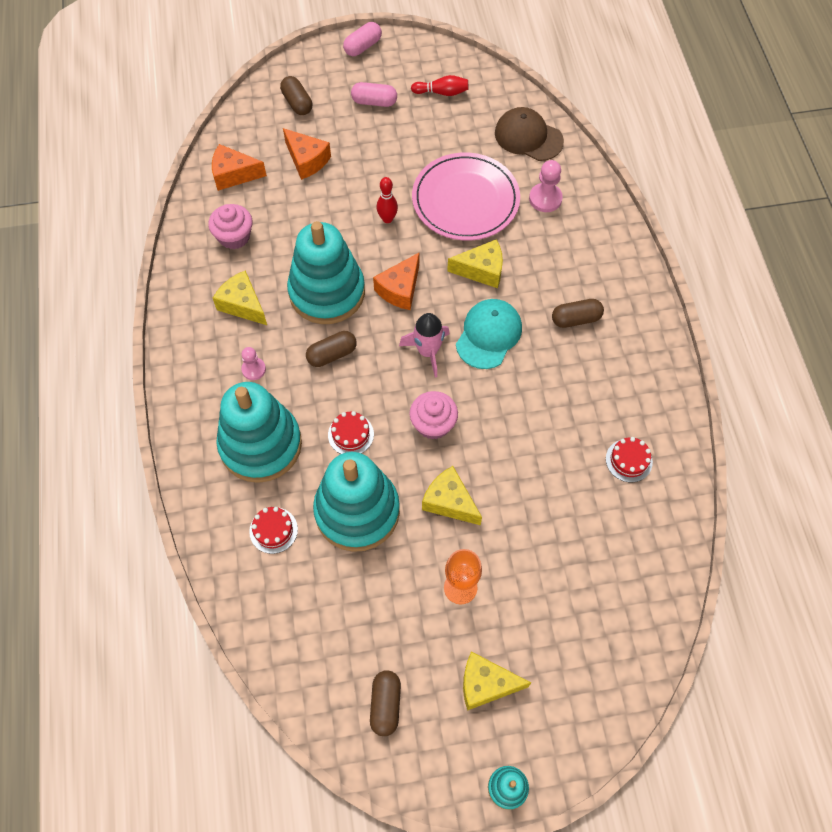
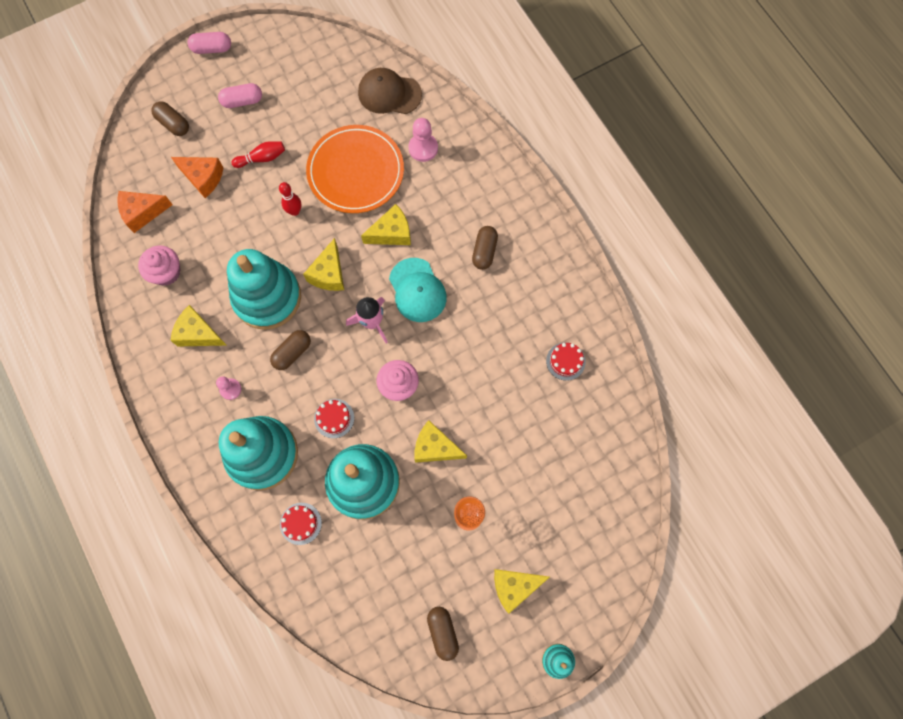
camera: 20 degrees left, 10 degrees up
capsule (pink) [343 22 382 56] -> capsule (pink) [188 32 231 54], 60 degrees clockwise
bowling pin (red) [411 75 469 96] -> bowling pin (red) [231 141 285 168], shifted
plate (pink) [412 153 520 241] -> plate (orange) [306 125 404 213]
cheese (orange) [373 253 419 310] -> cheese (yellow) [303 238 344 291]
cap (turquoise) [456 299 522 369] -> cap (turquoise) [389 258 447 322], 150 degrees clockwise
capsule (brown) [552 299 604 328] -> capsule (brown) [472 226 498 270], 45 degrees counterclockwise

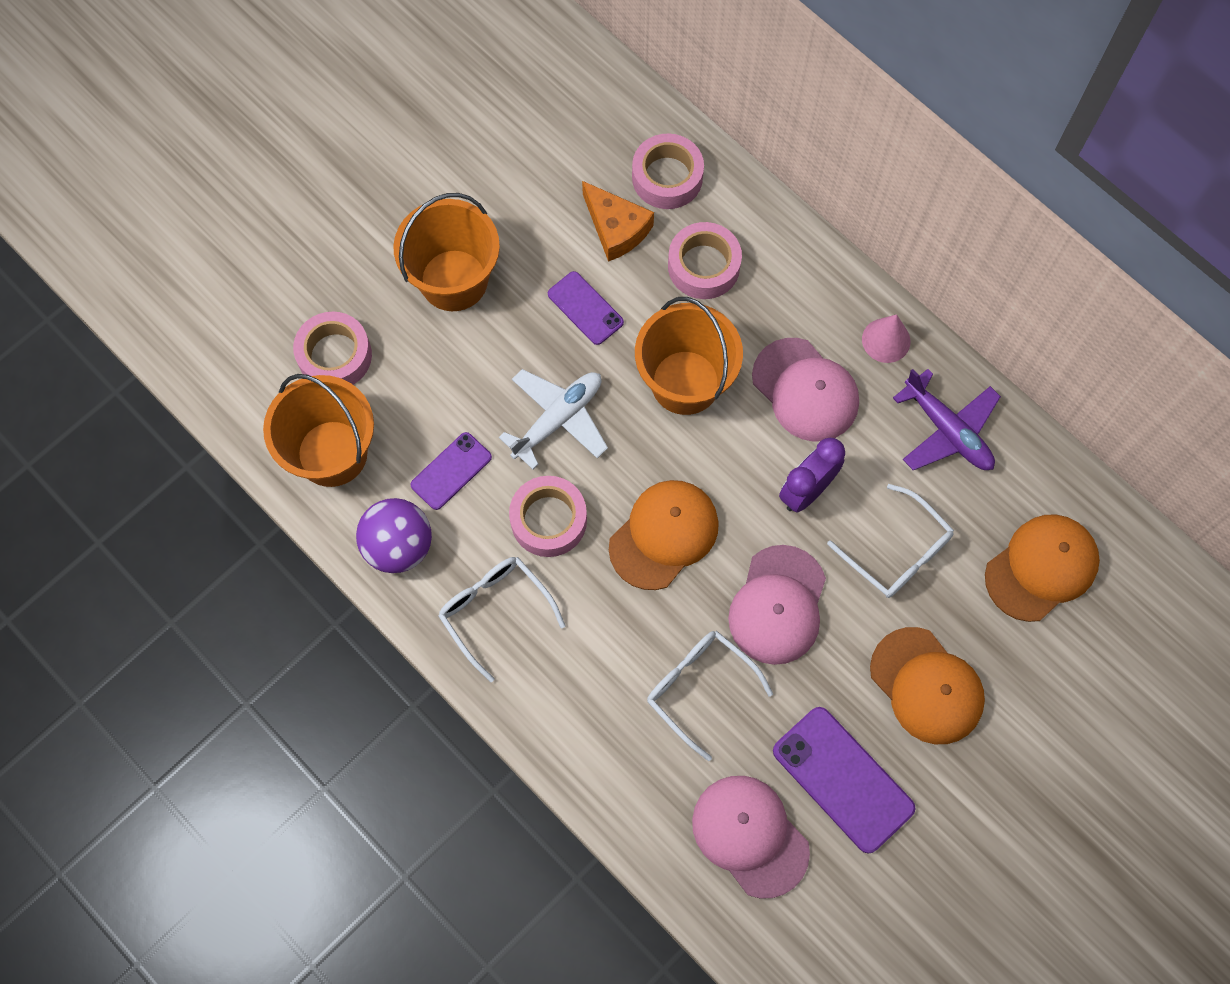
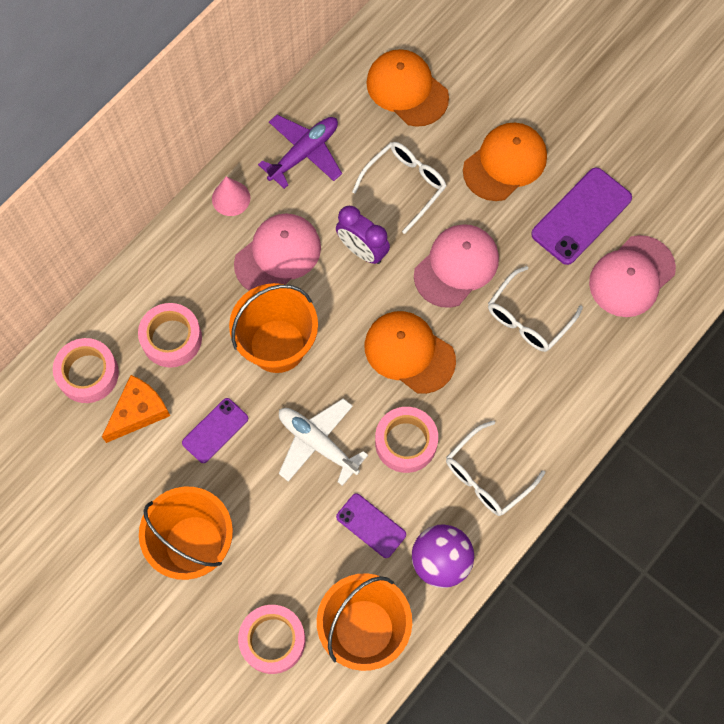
camera: 95 degrees left, 0 degrees up
cap (pink) [728 545 826 665] -> cap (pink) [414 224 499 308], 60 degrees counterclockwise

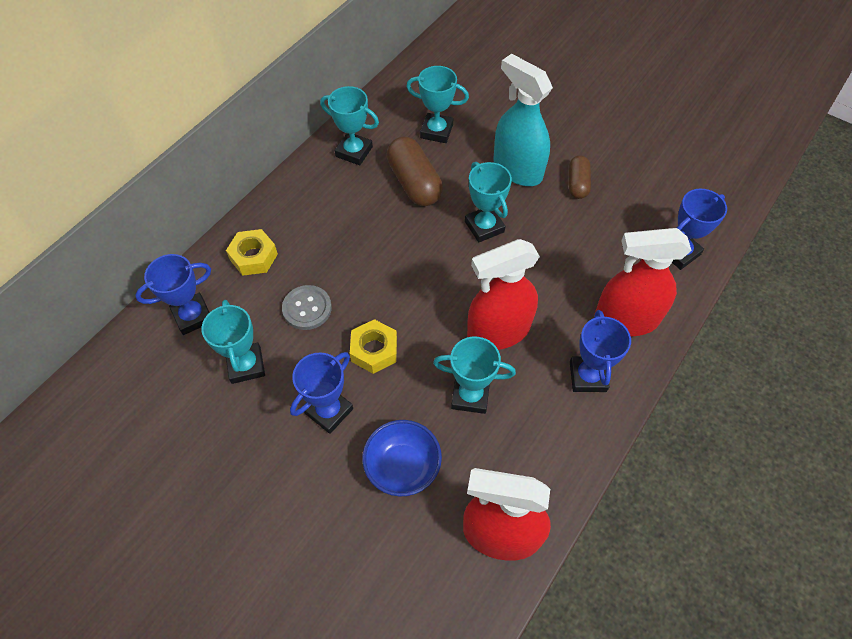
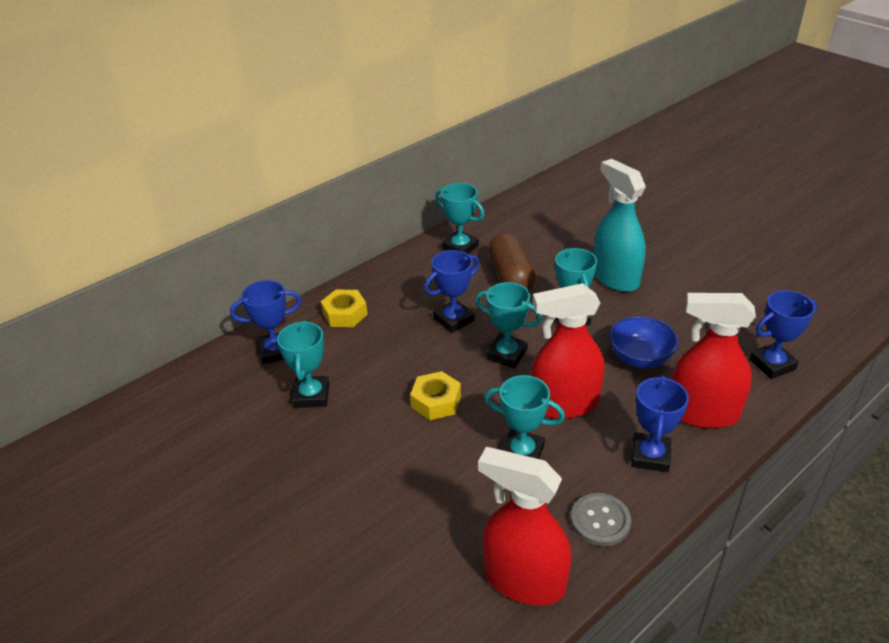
camera: 15 degrees right, 20 degrees down
trophy (turquoise) [406 66 469 143] -> trophy (turquoise) [475 282 542 368], shifted
capsule (brown) [569 155 591 199] -> none
button (grey) [282 285 332 330] -> button (grey) [571 493 631 546], shifted
trophy (blue) [290 352 353 434] -> trophy (blue) [424 250 479 333], shifted
bowl (blue) [362 420 442 497] -> bowl (blue) [609 316 679 368], shifted

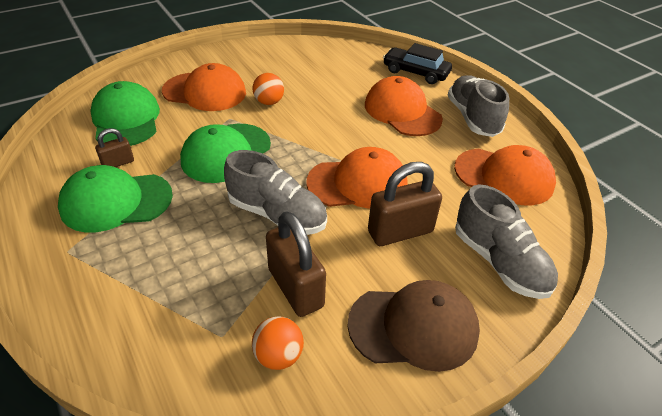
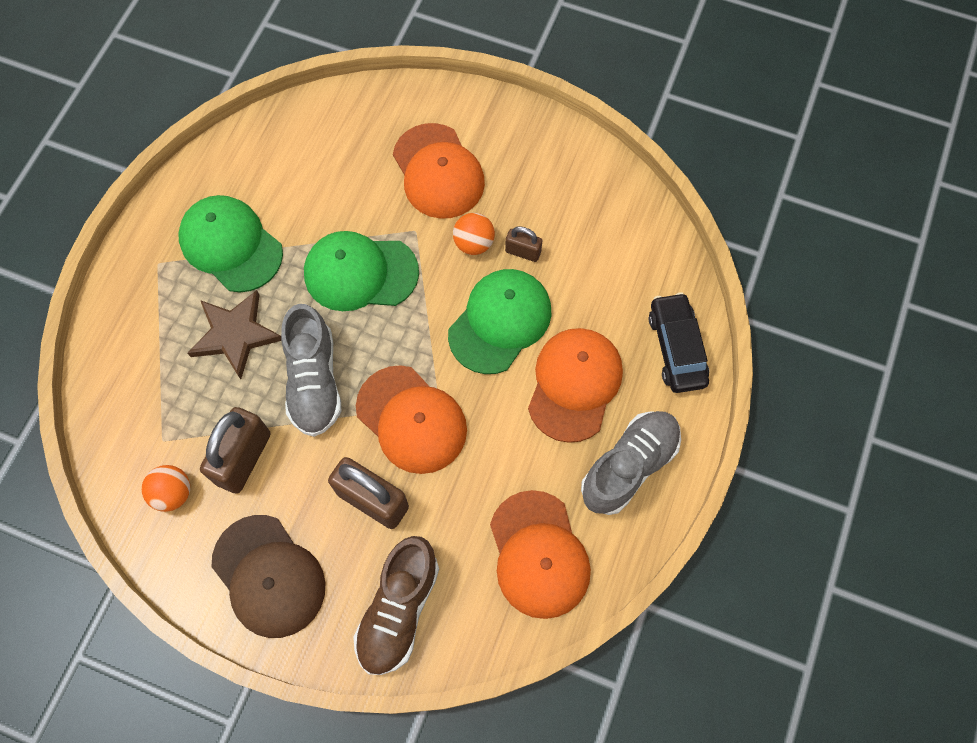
camera: 55 degrees right, 25 degrees up
cap (green) [90 81 160 146] -> cap (green) [448 269 552 374], shifted
padlock (brown) [95 128 134 167] -> padlock (brown) [505 226 542 262], shifted
shoe (grey) [455 184 558 299] -> shoe (brown) [353 536 439 675]
none -> star (brown) [188 290 281 379]

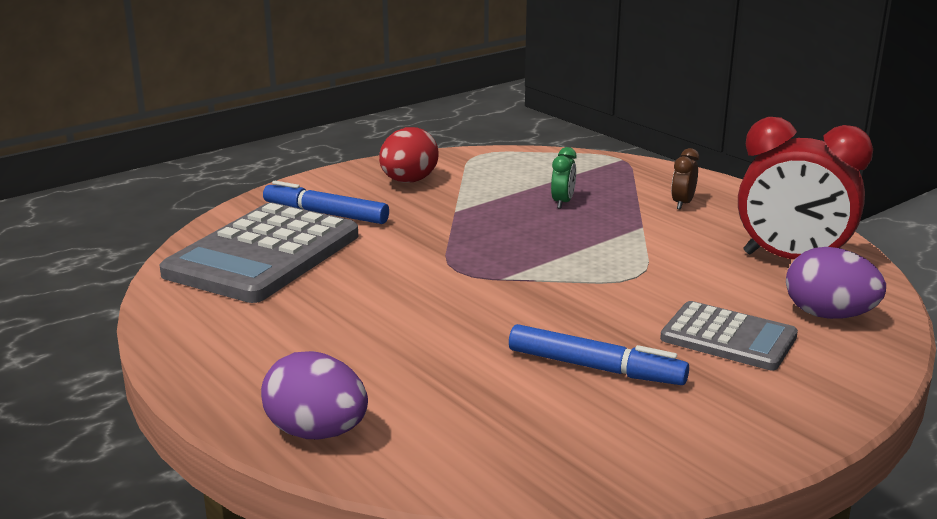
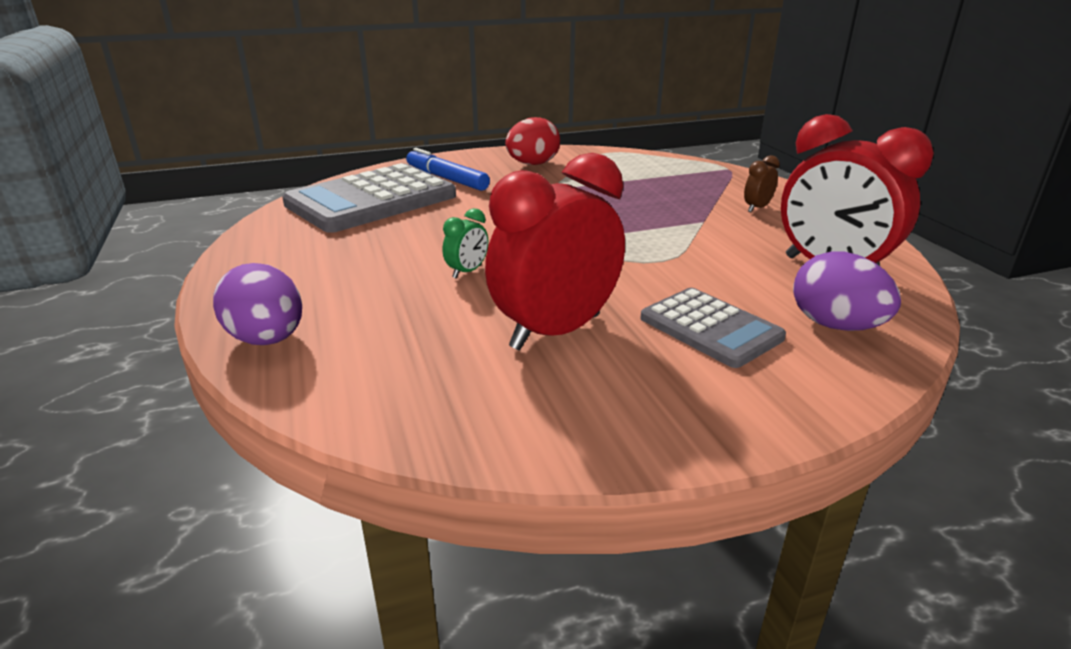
camera: 20 degrees right, 5 degrees up
clock (green) [551 147 577 209] -> clock (green) [443 208 488 278], shifted
marker (blue) [509 324 689 385] -> clock (red) [485 153 625 350]

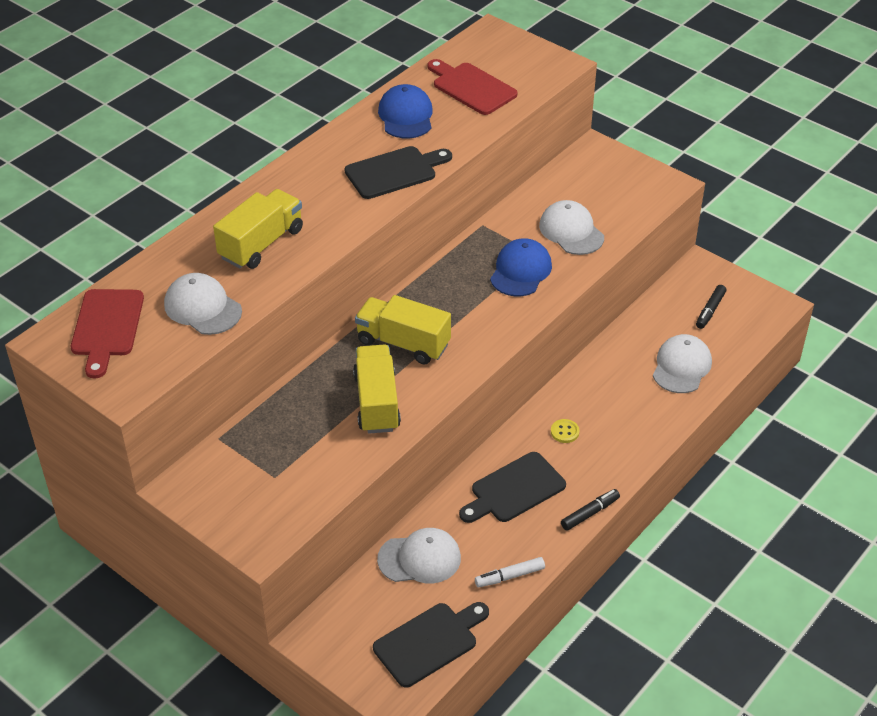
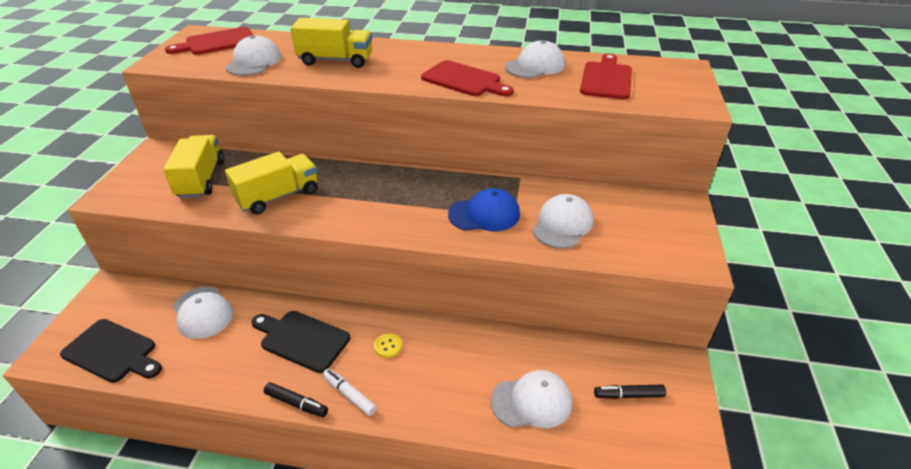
camera: 60 degrees right, 5 degrees down
cap (blue) [378 84 433 139] -> cap (white) [505 40 565 78]
cutting board (black) [345 146 452 199] -> cutting board (red) [421 60 514 96]
truck (yellow) [355 295 451 364] -> truck (yellow) [163 135 224 198], shifted
marker (white) [475 557 545 587] -> marker (white) [323 368 377 416], shifted

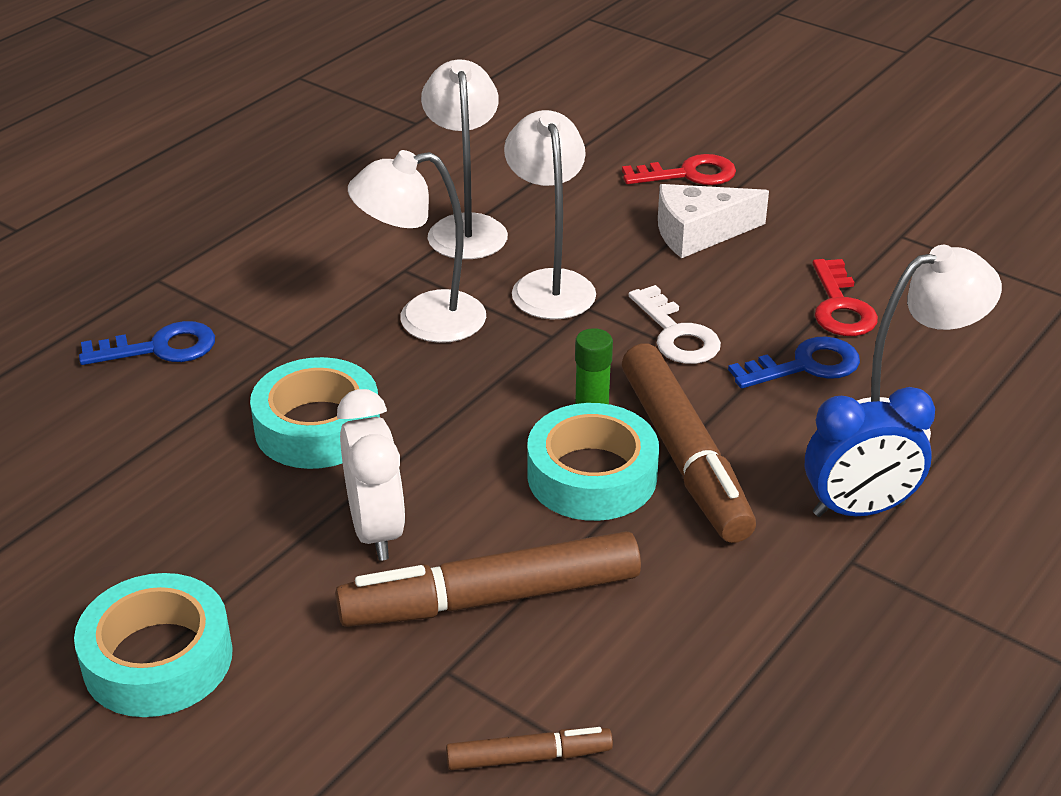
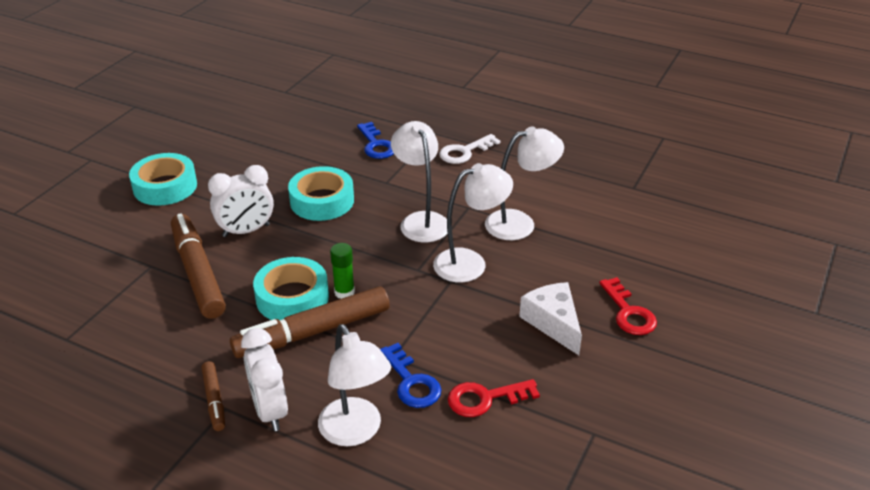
camera: 80 degrees right, 0 degrees up
key (white) [629 285 721 364] -> key (white) [439 134 500 164], shifted
clock (blue) [805 387 935 517] -> clock (white) [241 328 288 431]
marker (brown) [446 727 613 770] -> marker (brown) [201 361 225 431], shifted

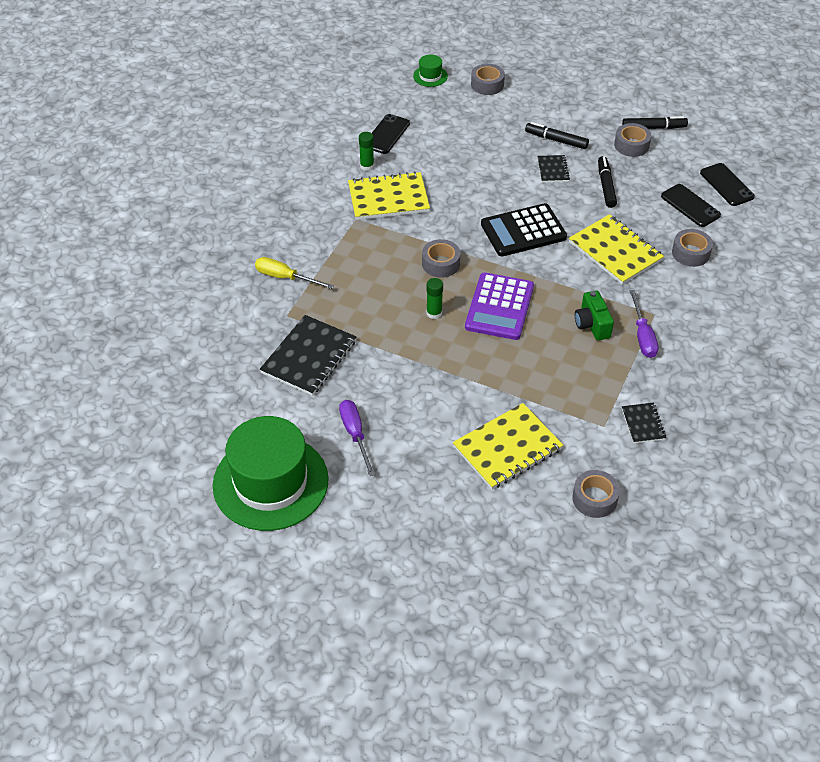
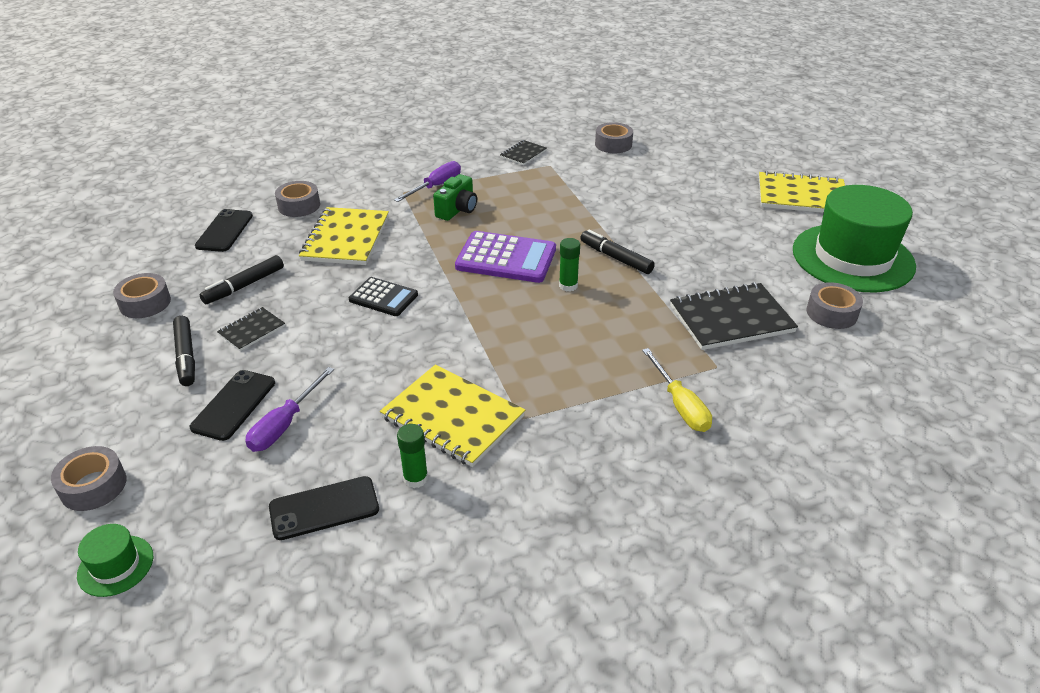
camera: 135 degrees left, 10 degrees down
marker (black) [622 116 688 129] -> marker (black) [580 230 655 274], shifted
phone (black) [700 163 755 206] -> phone (black) [190 370 275 441], shifted
calculator (black) [481 203 567 256] -> calculator (black) [349 277 418 316], x0.61
tape (grey) [422 239 460 278] -> tape (grey) [806 282 863 329], shifted
calculator (purple) [465 273 534 340] -> calculator (purple) [455 231 556 283], 45 degrees clockwise
screwdriver (purple) [339 400 375 476] -> screwdriver (purple) [245 367 334 452], shifted
notebook (yellow) [453 403 563 489] -> notebook (yellow) [759 171 845 213], shifted

